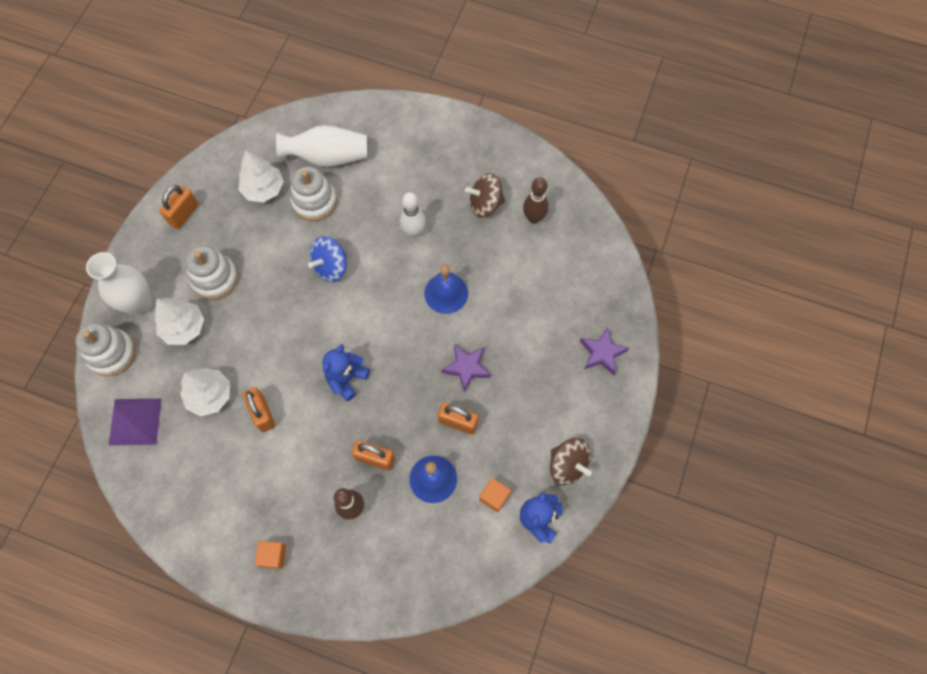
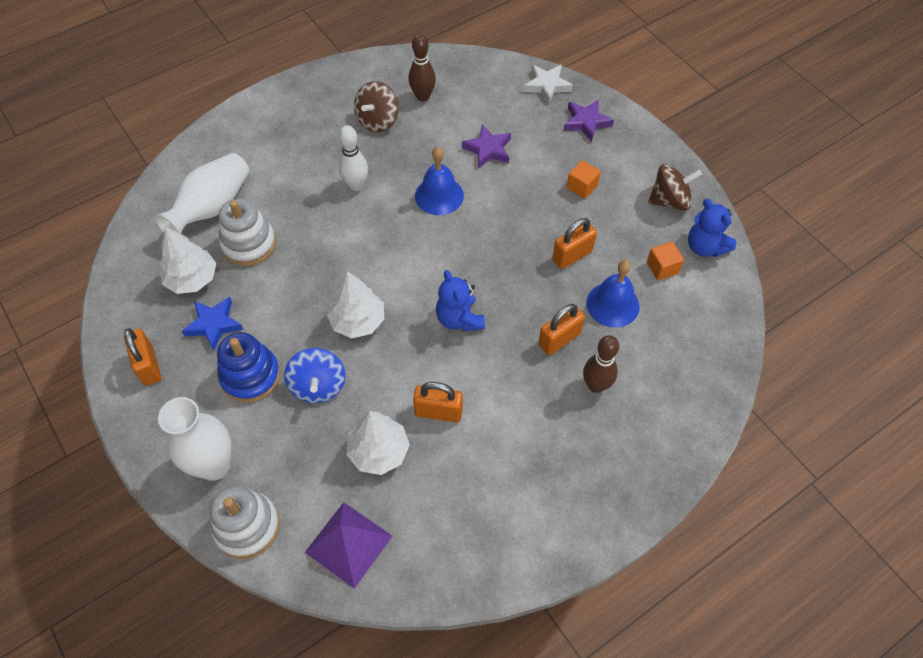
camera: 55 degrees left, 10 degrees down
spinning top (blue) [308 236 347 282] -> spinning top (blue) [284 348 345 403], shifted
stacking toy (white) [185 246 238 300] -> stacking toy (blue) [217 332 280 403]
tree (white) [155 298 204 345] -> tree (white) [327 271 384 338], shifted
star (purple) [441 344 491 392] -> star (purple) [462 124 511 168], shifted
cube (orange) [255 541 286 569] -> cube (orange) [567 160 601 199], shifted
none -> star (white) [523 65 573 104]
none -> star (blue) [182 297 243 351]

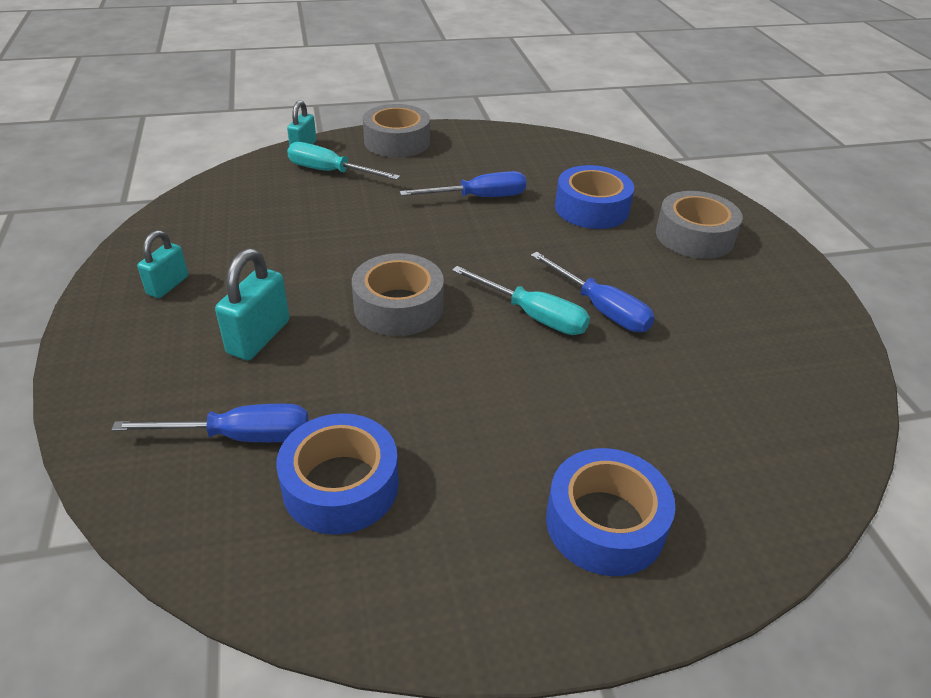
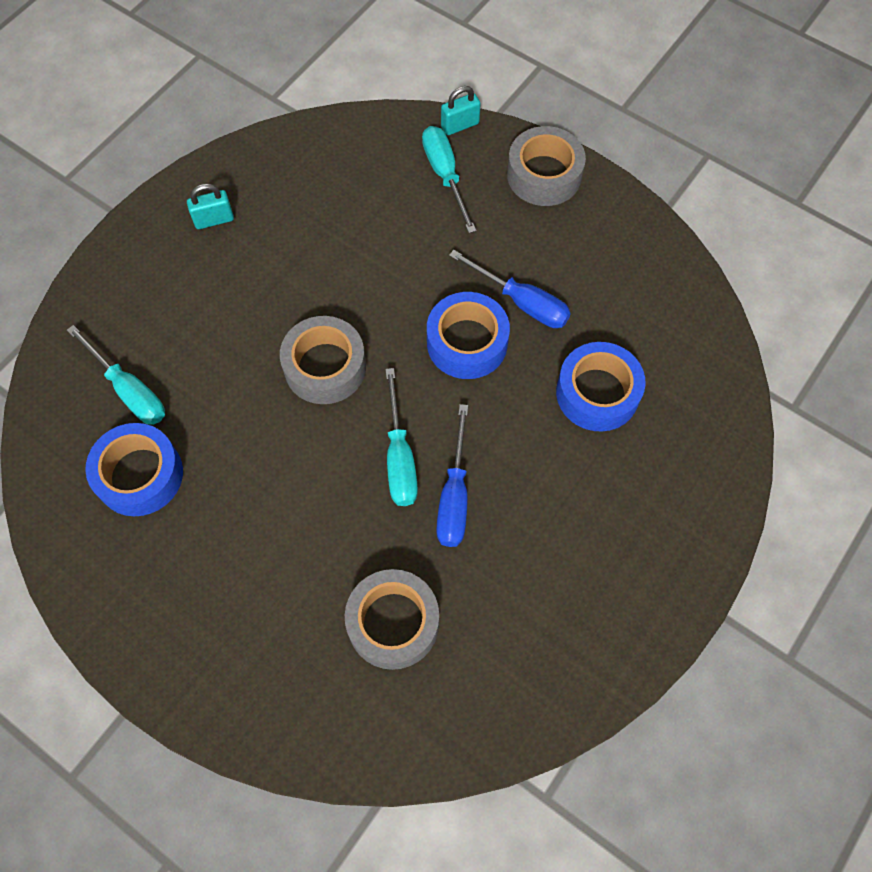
camera: 50 degrees right, 25 degrees up
tape (grey) [656 191 743 259] -> tape (grey) [345 569 439 670], shifted
padlock (turquoise) [215 248 289 360] -> none
screwdriver (blue) [112 404 309 442] -> screwdriver (turquoise) [67 325 165 425]
tape (blue) [546 448 675 576] -> tape (blue) [427 292 510 379], shifted

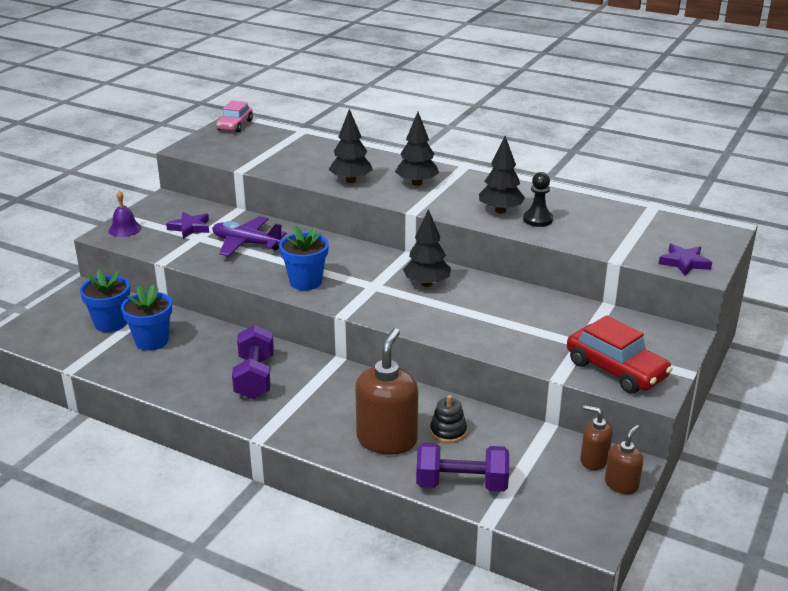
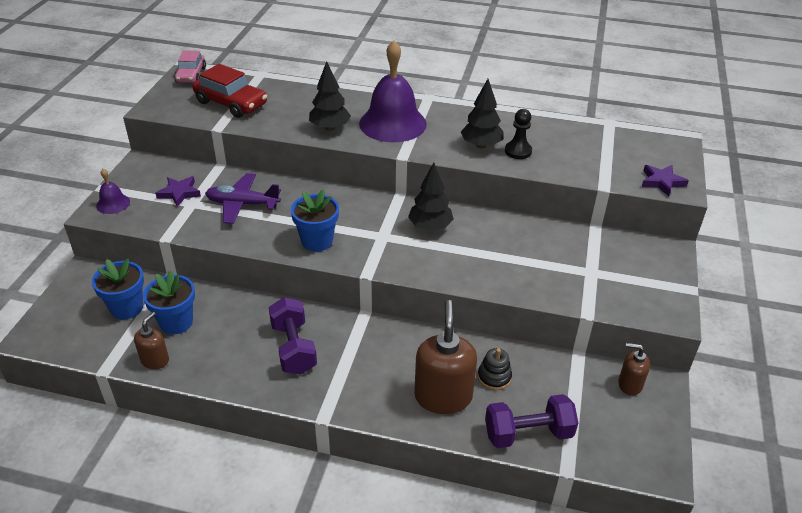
camera: 15 degrees left, 10 degrees up
tree (black) [395 112 439 186] -> bell (purple) [359 40 427 142]
car (red) [567 315 673 394] -> car (red) [192 64 267 118], shifted
soap dispenser (brown) [605 425 643 494] -> soap dispenser (brown) [134 312 169 369], shifted

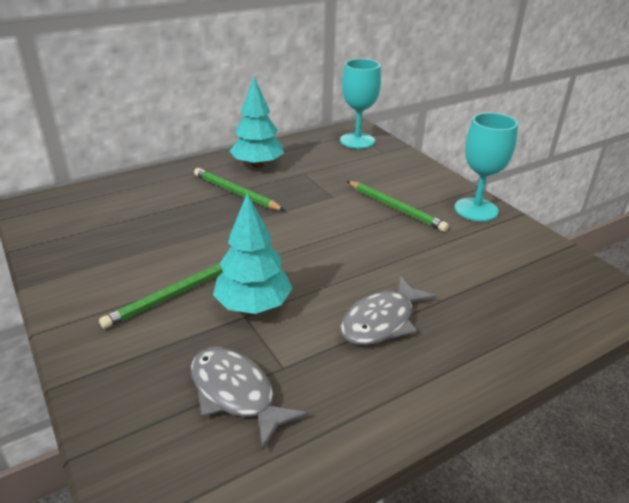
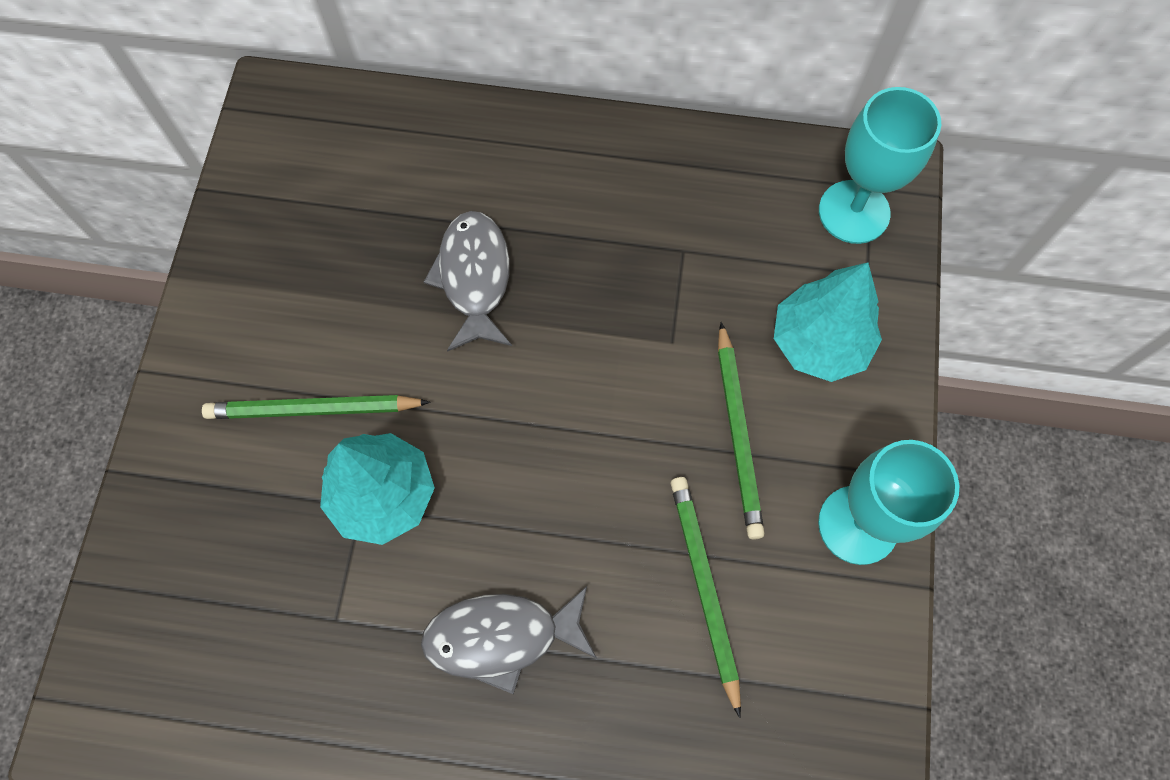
camera: 40 degrees right, 35 degrees up
tree (turquoise) [229 77 284 168] -> tree (turquoise) [774 262 882 382], shifted
pencil (green) [194 168 285 211] -> pencil (green) [671 477 741 718], shifted
fish (grey) [191 347 308 450] -> fish (grey) [424 211 512 352], shifted

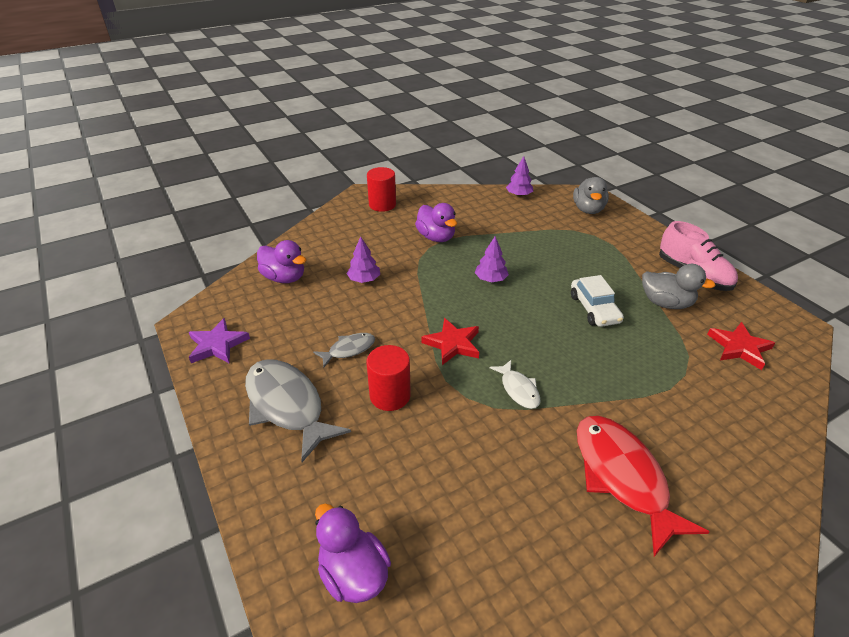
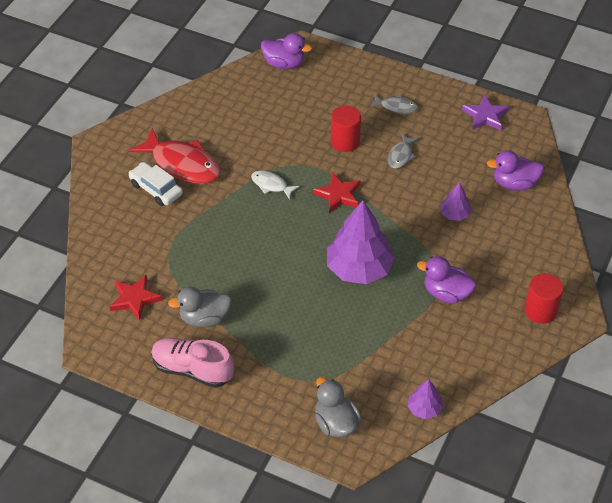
camera: 145 degrees right, 10 degrees up
tree (purple) [475 236 509 282] -> tree (purple) [327 200 395 284], x2.08
car (white) [571 275 624 327] -> car (white) [129 162 183 206], shifted
fish (grey) [245 359 351 462] -> fish (grey) [370 94 418 114], x0.50

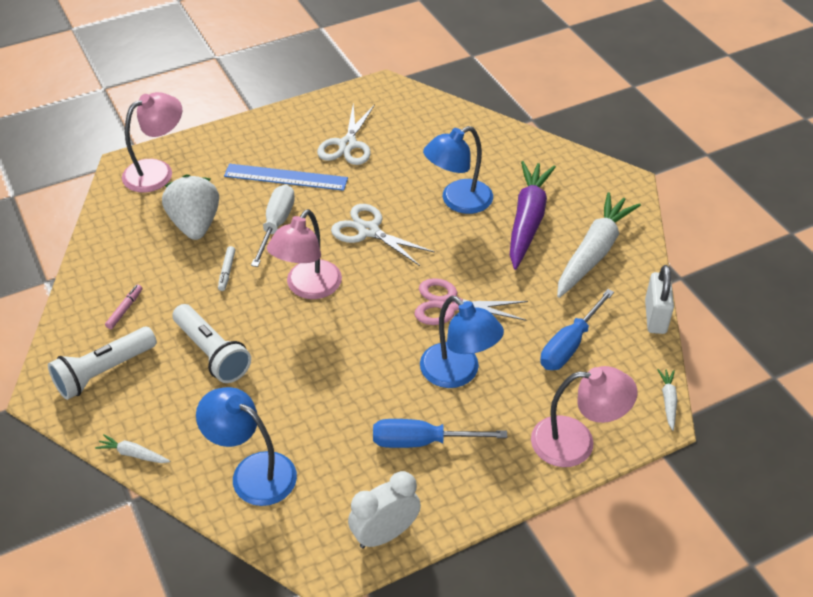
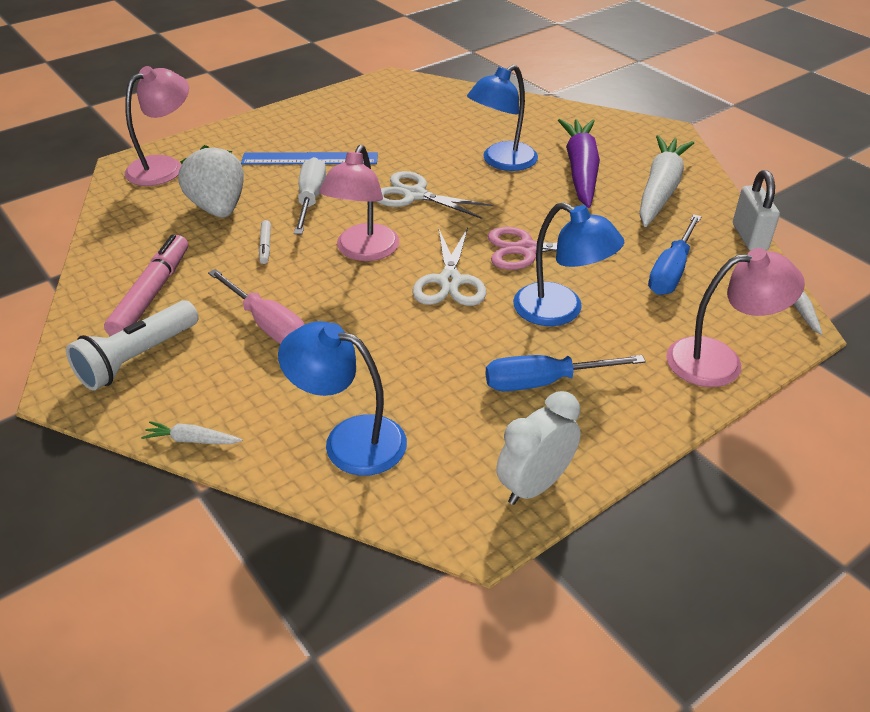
camera: 10 degrees left, 5 degrees down
scissors (white) [317 103 375 165] -> scissors (white) [413 228 486 306], shifted
marker (pink) [105 285 142 329] -> marker (pink) [104 234 188 336], x2.13
flashlight (white) [172 304 251 383] -> screwdriver (pink) [208 269 305 344]

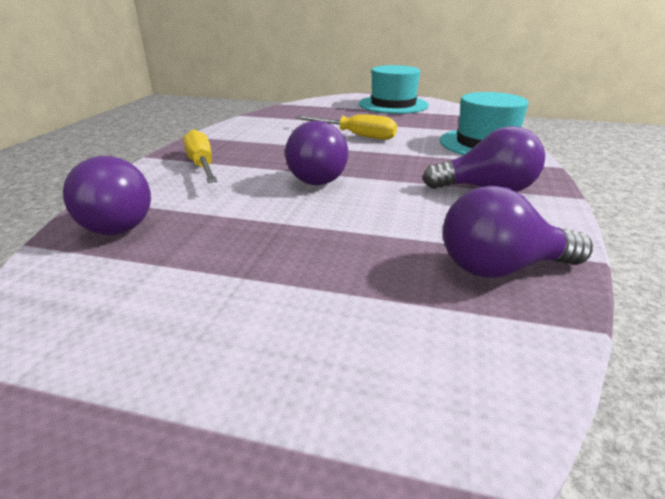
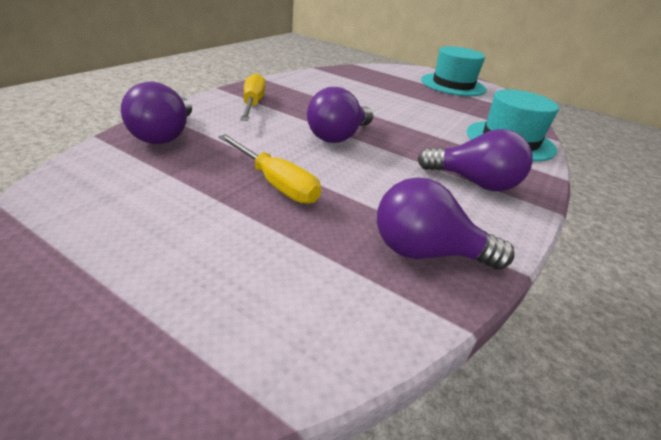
camera: 15 degrees right, 5 degrees up
screwdriver (yellow) [295 114 397 140] -> screwdriver (yellow) [218 134 321 204], shifted

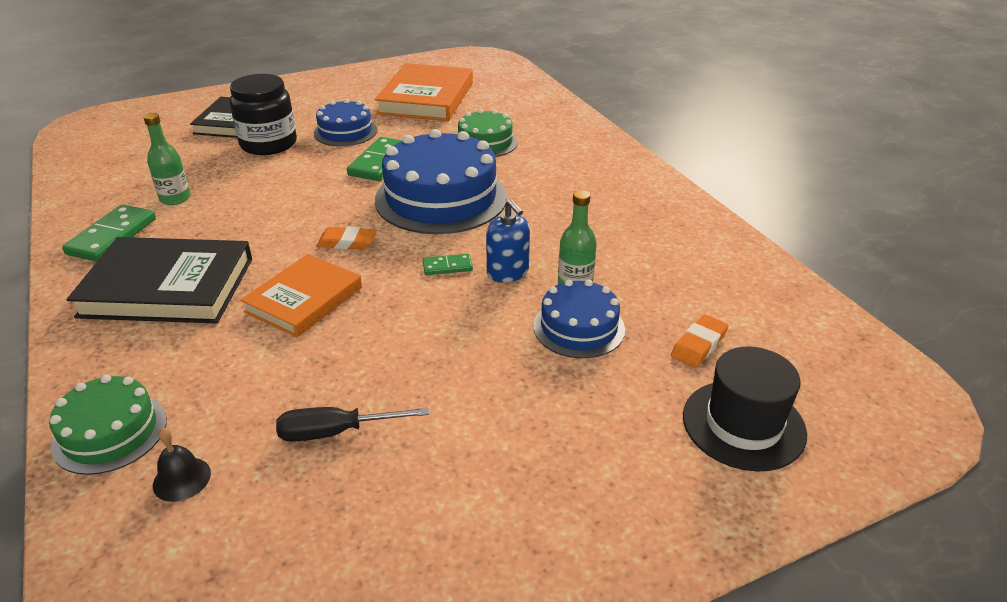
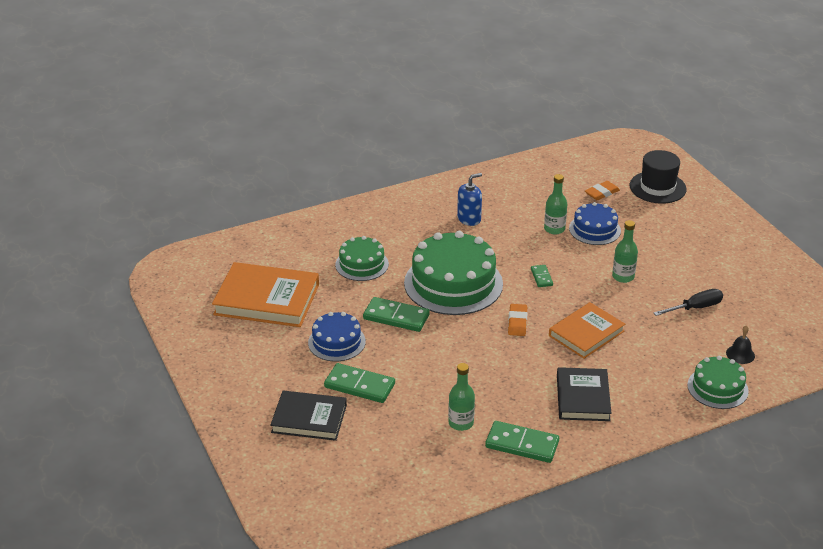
camera: 90 degrees left, 0 degrees up
jar (black) [230 74 297 155] -> domino (green) [324 363 395 403]
cake (blue) [375 129 507 234] -> cake (green) [404 231 503 315]
soap dispenser (blue) [486 199 530 282] -> soap dispenser (blue) [457 173 482 226], shifted
book (black) [67 237 252 323] -> book (black) [557 367 612 421], x0.66
book (orange) [240 254 362 337] -> book (orange) [549 302 625 359], 75 degrees counterclockwise
eraser (orange) [671 314 729 368] -> eraser (orange) [585 181 620 200], 75 degrees counterclockwise
screwdriver (black) [276 407 429 442] -> screwdriver (black) [653 289 723 316], 105 degrees counterclockwise
none -> bottle (green) [612 220 638 283]

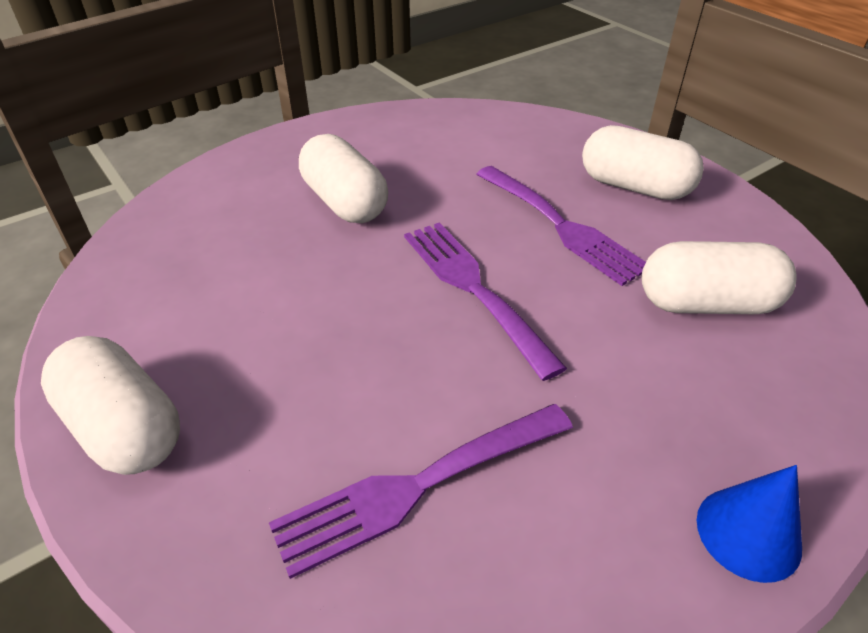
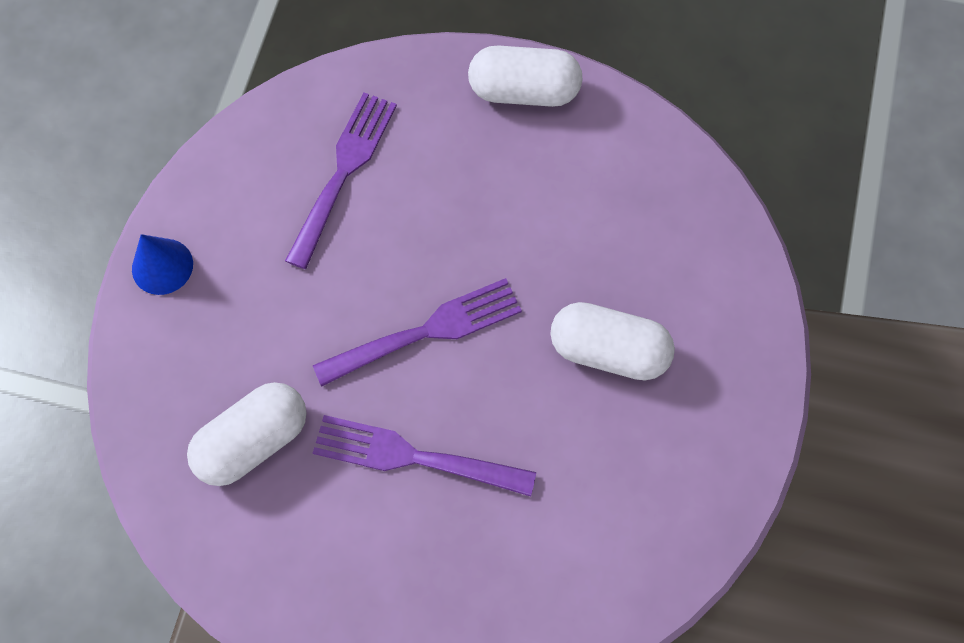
camera: 140 degrees right, 25 degrees up
capsule (white) [582 125 704 200] -> none
fork (purple) [404 222 567 381] -> fork (purple) [313 278 522 387], 45 degrees counterclockwise

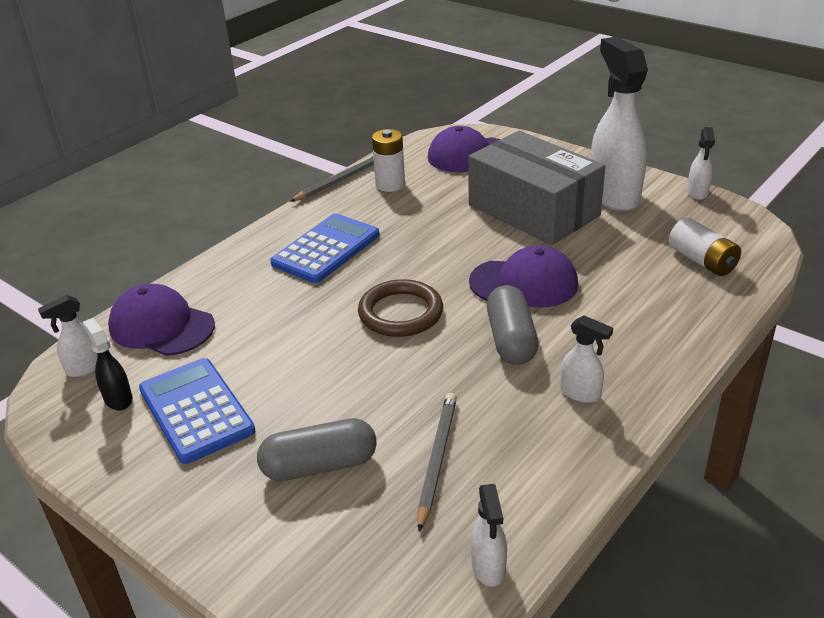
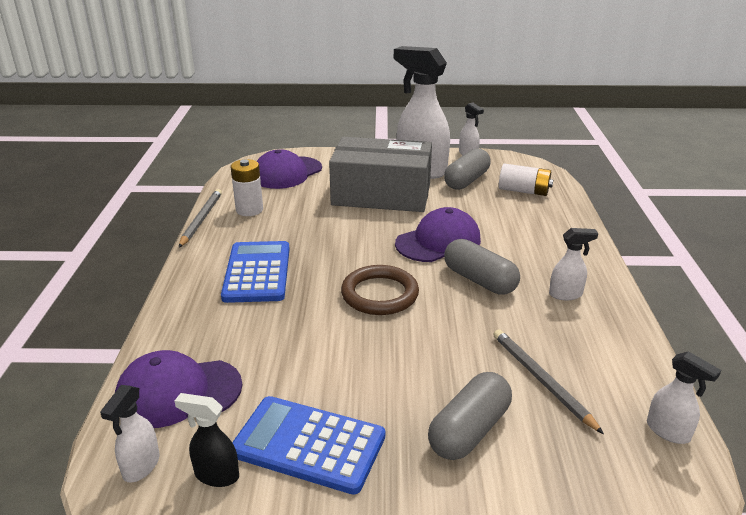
camera: 40 degrees left, 5 degrees down
none -> capsule (grey) [444 148 491 190]

